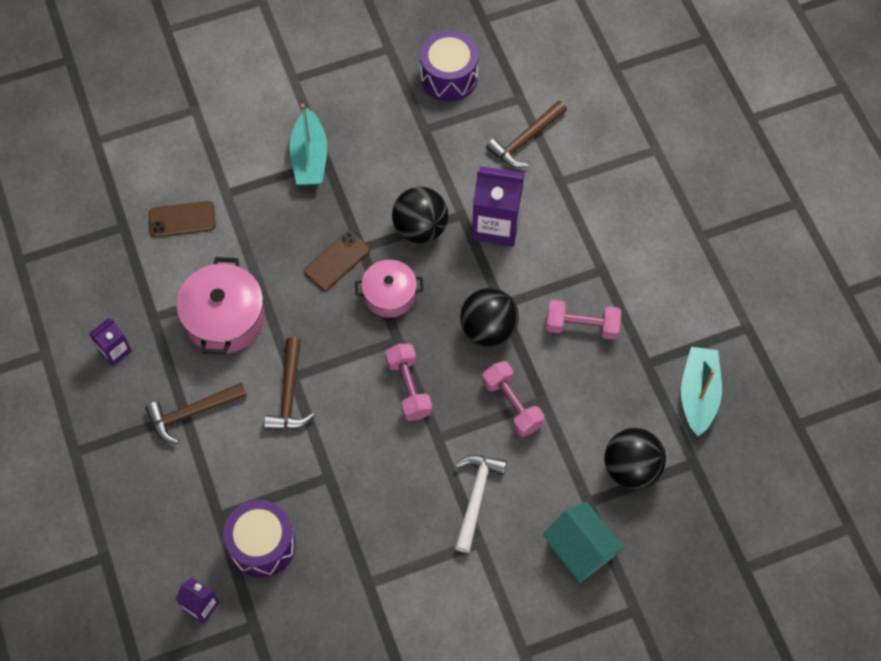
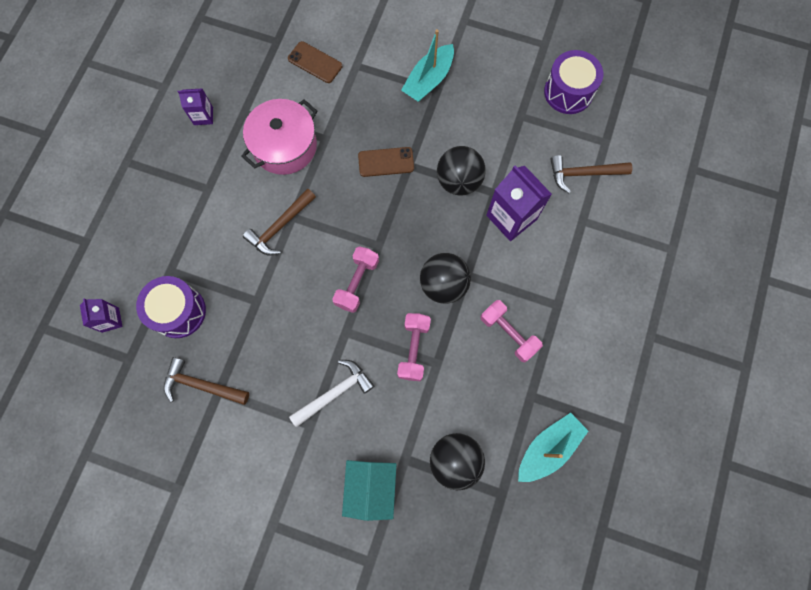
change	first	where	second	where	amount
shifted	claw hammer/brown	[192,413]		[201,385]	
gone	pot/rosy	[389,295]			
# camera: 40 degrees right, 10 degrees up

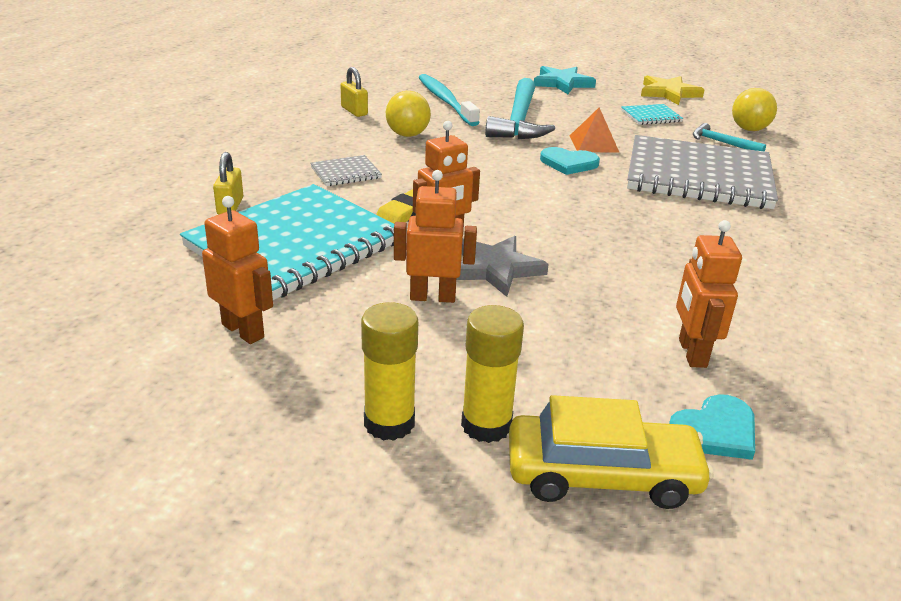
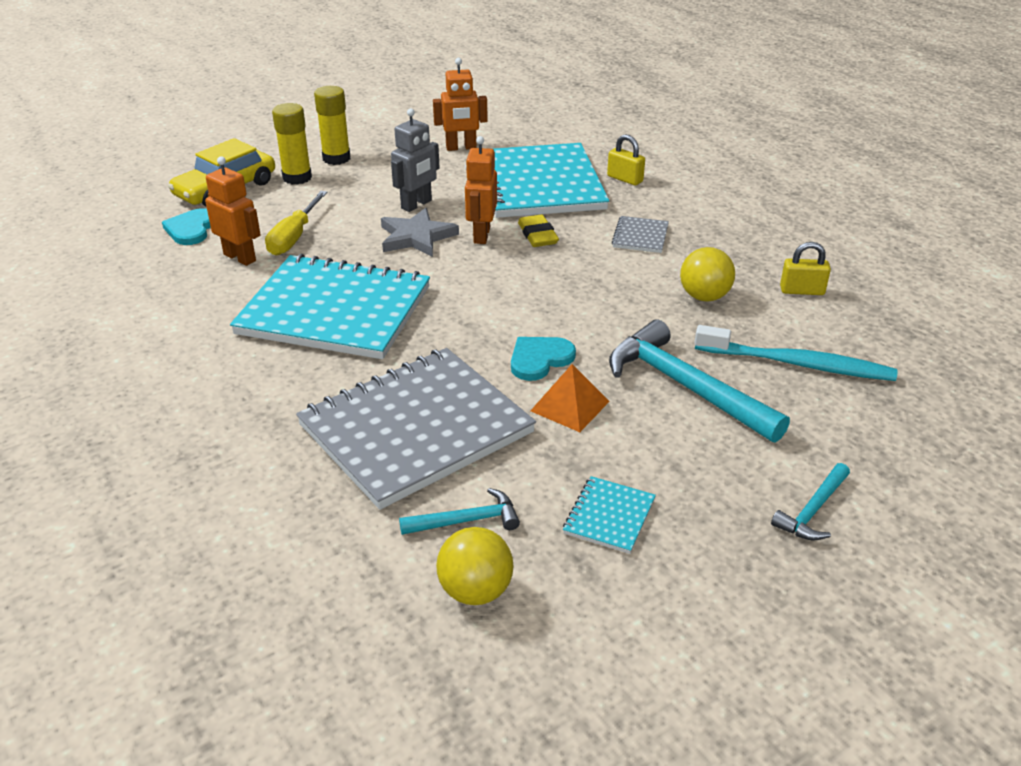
change	first	where	second	where	amount
repainted	toy robot/orange-coloured	[432,297]	toy robot/grey	[417,204]	
swapped	five-pointed star/turquoise	[562,83]	claw hammer/turquoise	[812,510]	
gone	five-pointed star/golden	[669,93]			
new			exercise book/turquoise	[334,311]	
new			flat screwdriver/golden	[294,237]	
# camera: 130 degrees right, 5 degrees up

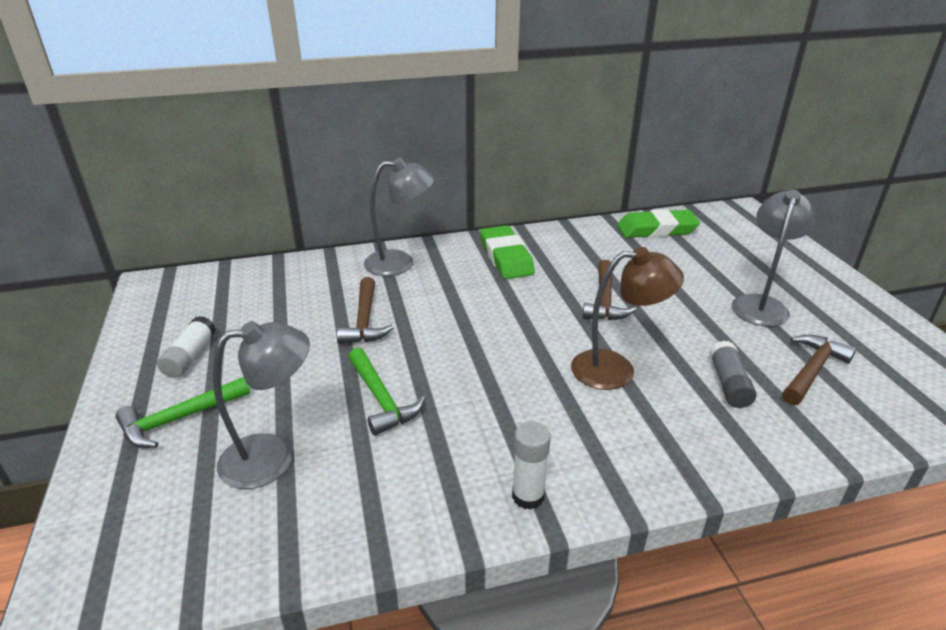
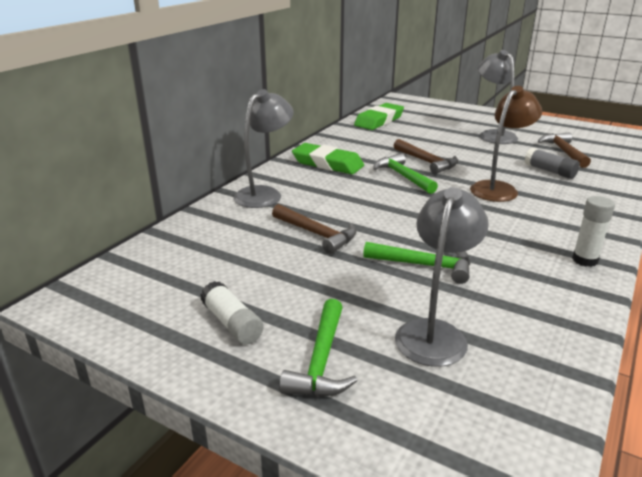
change	first	where	second	where	amount
new			claw hammer/emerald	[403,176]	
# camera: 45 degrees left, 5 degrees down

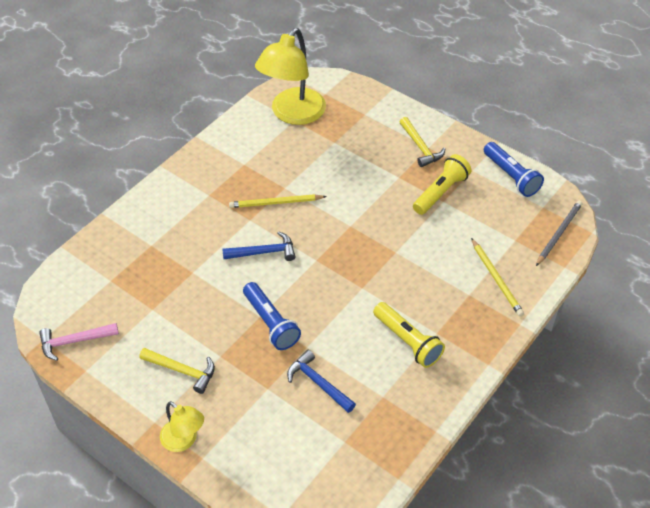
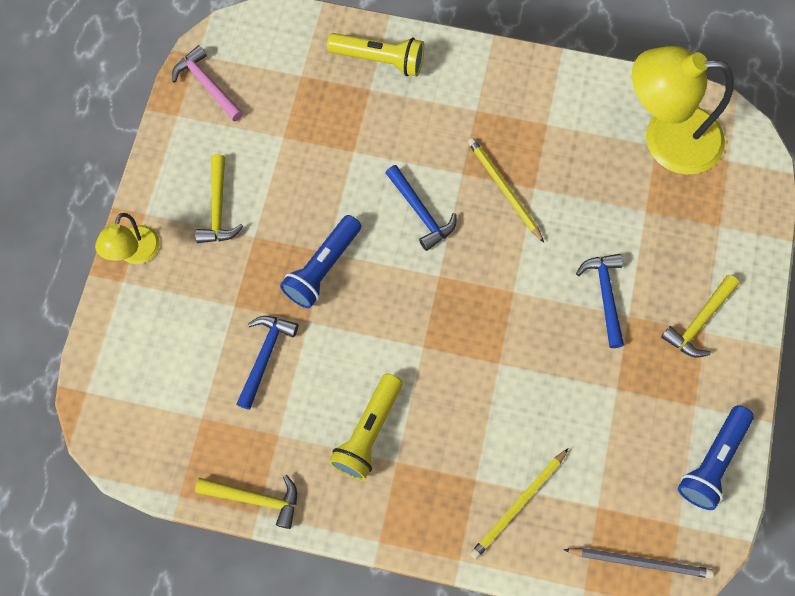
change	first	where	second	where	amount
shifted	torch/golden	[440,192]		[379,60]	
new			claw hammer/golden	[255,498]	
new			claw hammer/royal blue	[605,295]	
# camera: 65 degrees right, 20 degrees up

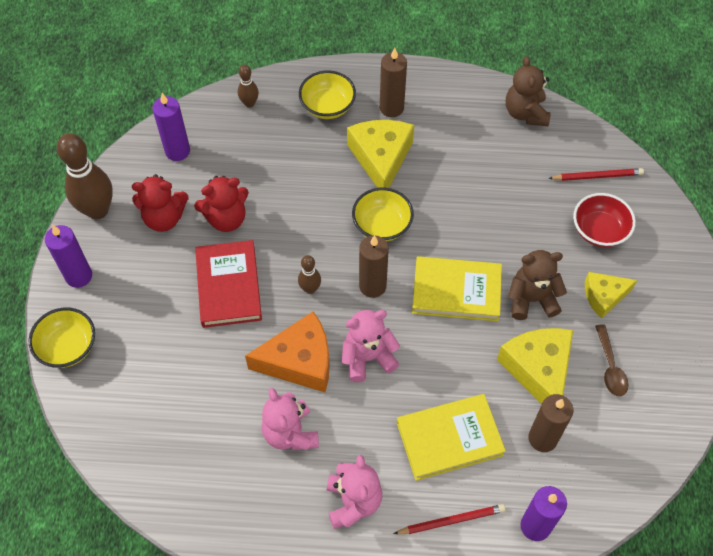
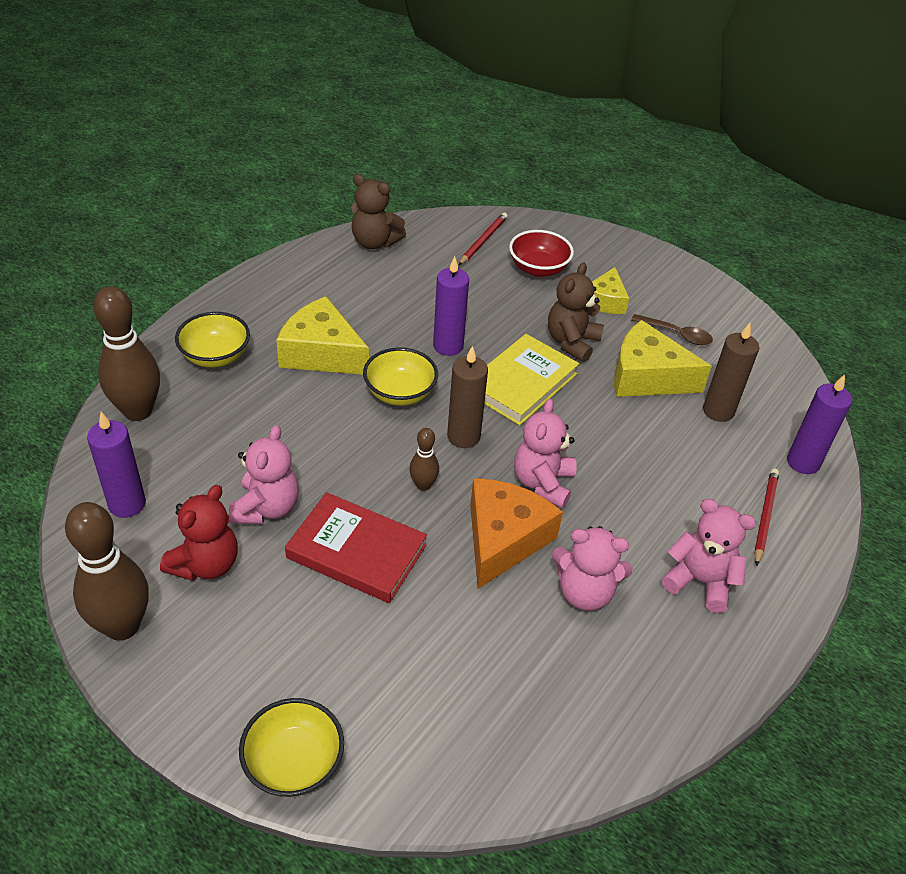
change	first	where	second	where	amount
shifted	candle/purple	[79,276]		[448,346]	
repainted	stuffed bear/red	[226,218]	stuffed bear/rosy	[266,508]	
scaled	bowling pin/brown	[249,103]		[138,411]	x2.01
gone	candle/brown	[391,108]			
gone	book/golden	[449,438]			
# camera: 60 degrees left, 15 degrees down

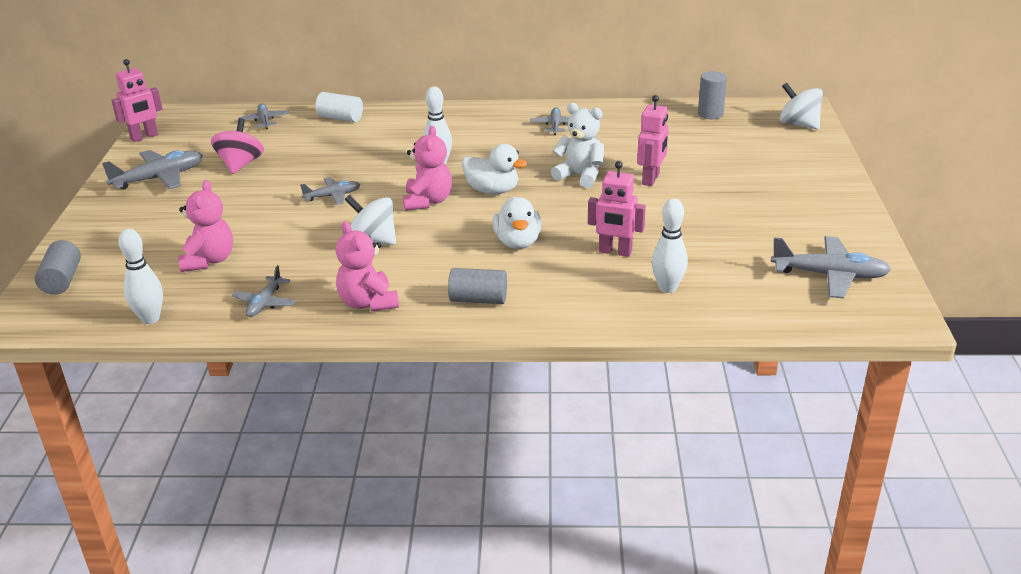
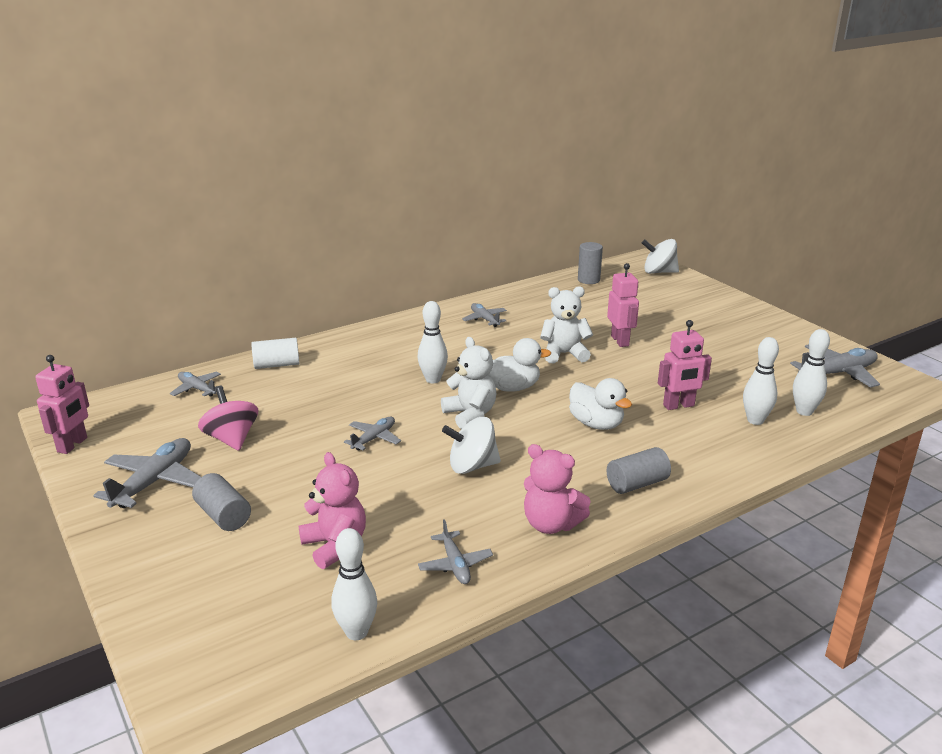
change	first	where	second	where	amount
shifted	cylinder/grey	[62,280]		[223,515]	
repainted	stuffed bear/rosy	[428,201]	stuffed bear/pure white	[470,415]	
new			bowling pin/pure white	[804,411]	
# camera: 35 degrees left, 5 degrees down

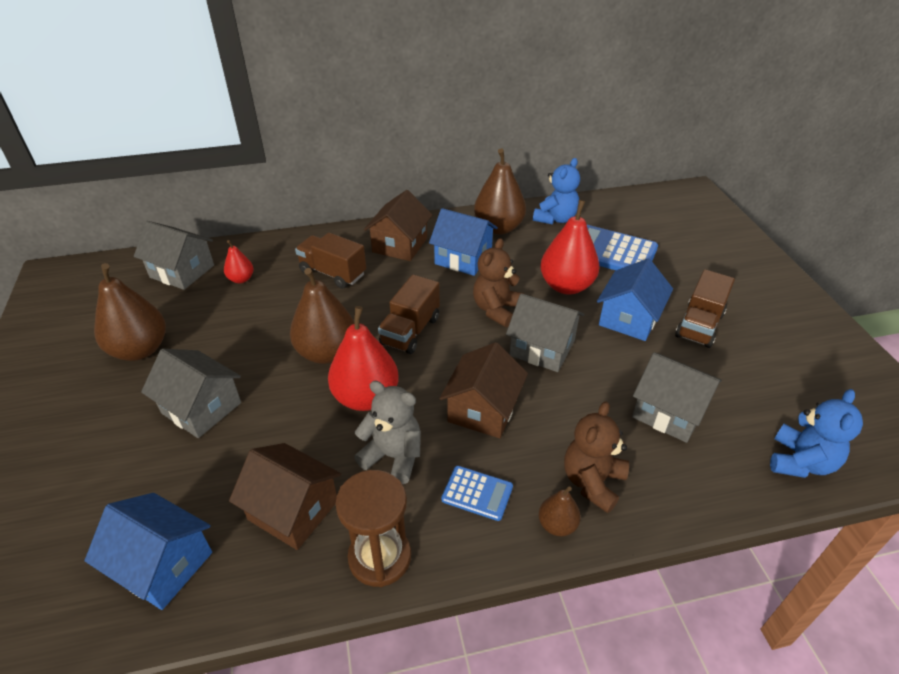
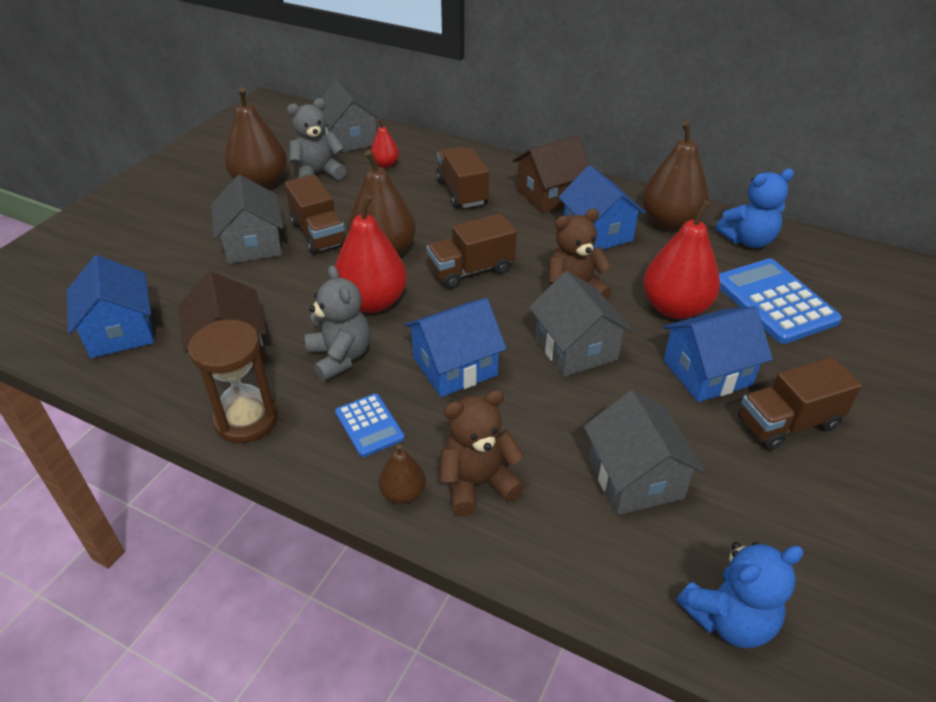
change	first	where	second	where	amount
repainted	cottage/brown	[483,410]	cottage/royal blue	[454,366]	
new			truck/brown	[318,234]	
new			stuffed bear/grey	[318,174]	
# camera: 40 degrees right, 0 degrees up

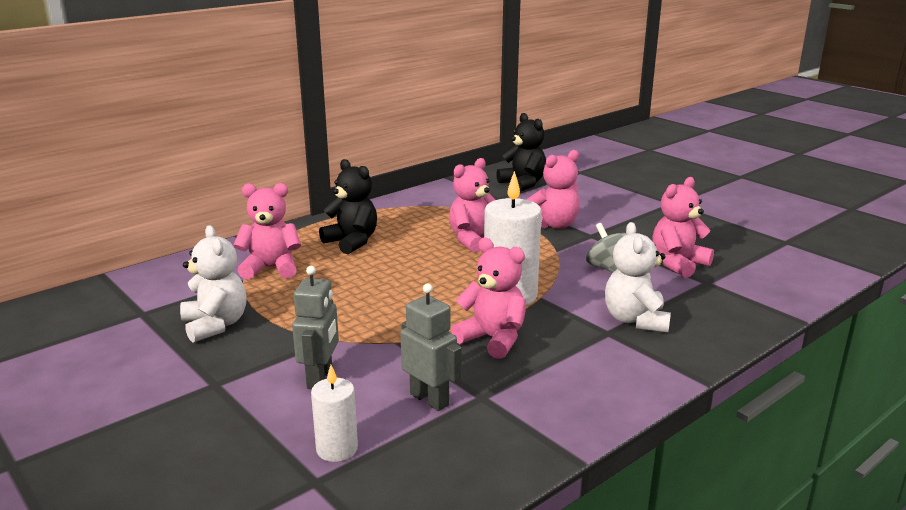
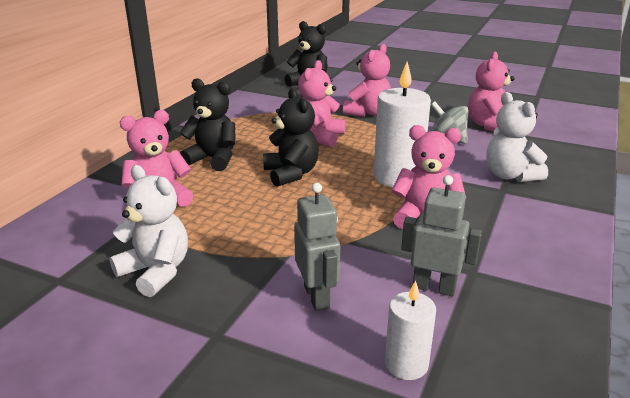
change	first	where	second	where	amount
new			stuffed bear/black	[291,174]	
# camera: 25 degrees left, 5 degrees up

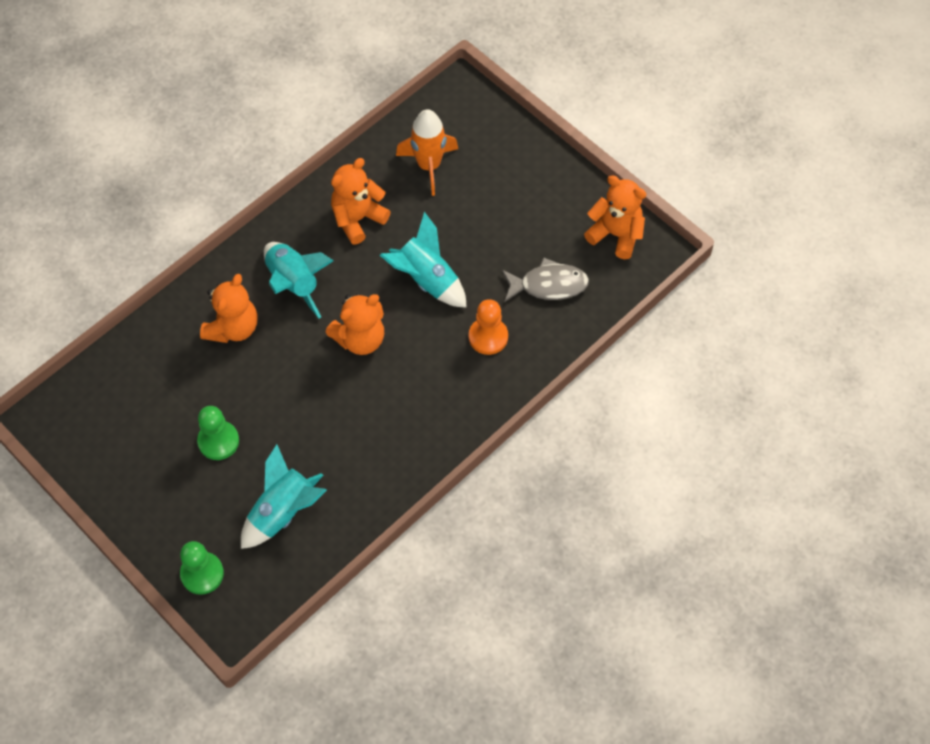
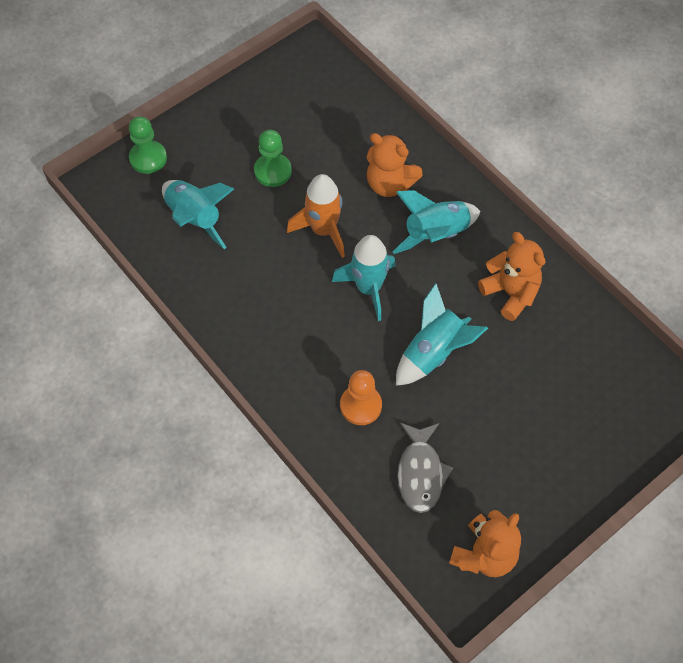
change	first	where	second	where	amount
swapped	stuffed bear/orange-coloured	[360,339]	toy rocket/turquoise	[368,288]	
shifted	toy rocket/orange-coloured	[429,166]		[323,230]	
# camera: 95 degrees right, 0 degrees up

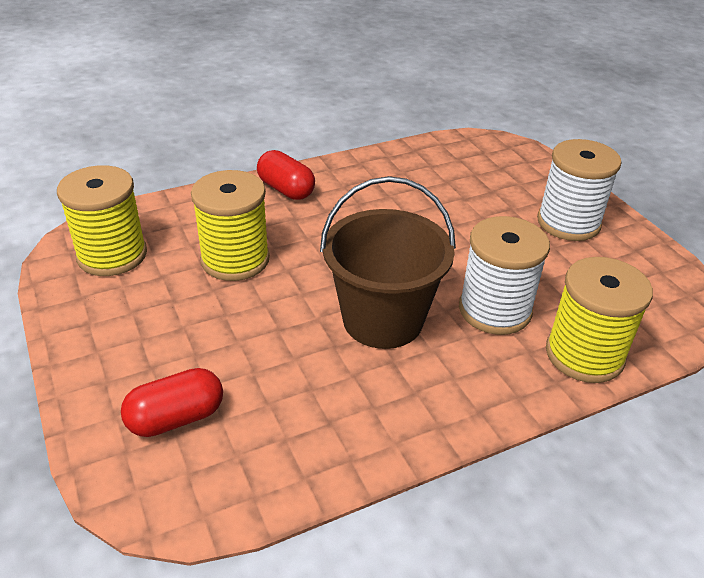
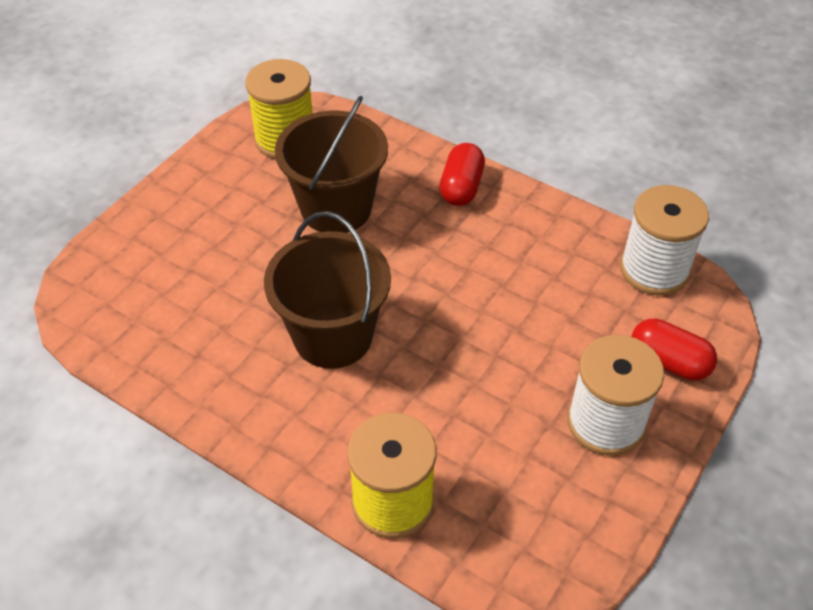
change	first	where	second	where	amount
shifted	pill shape/red	[176,418]		[669,362]	
swapped	bobbin/golden	[235,260]	sand bucket/brown	[336,208]	
shifted	bobbin/pure white	[495,310]		[654,269]	
# camera: 60 degrees right, 10 degrees up

